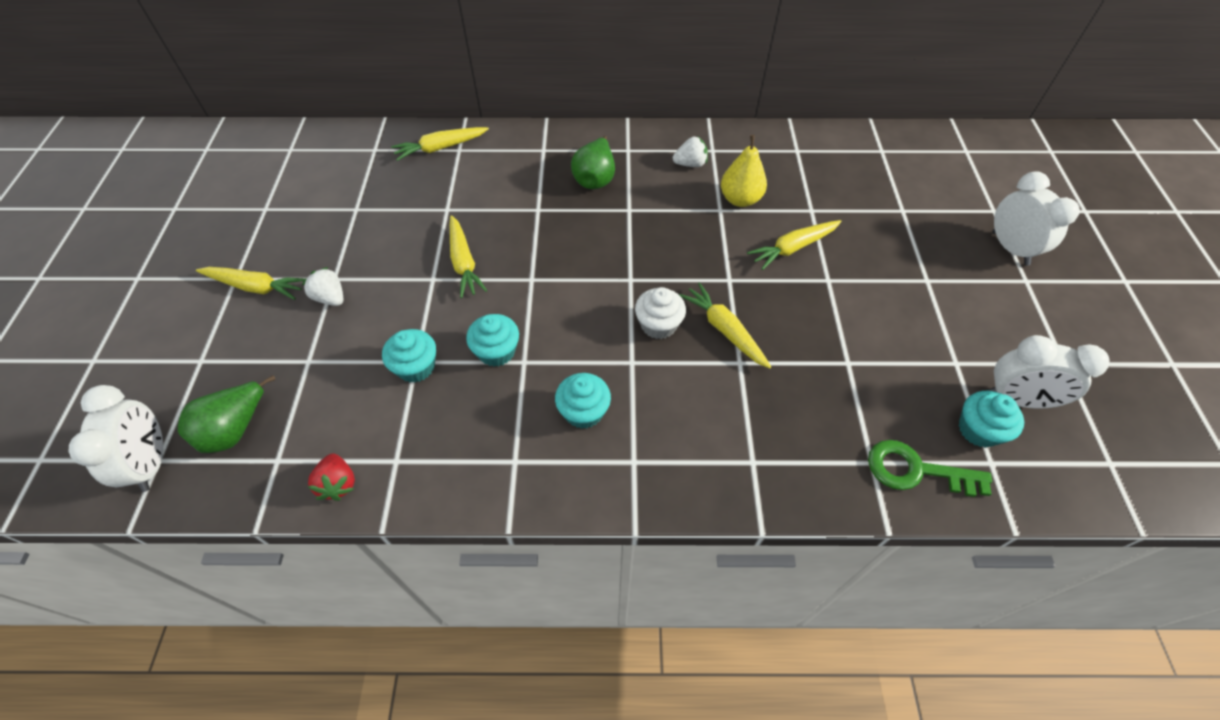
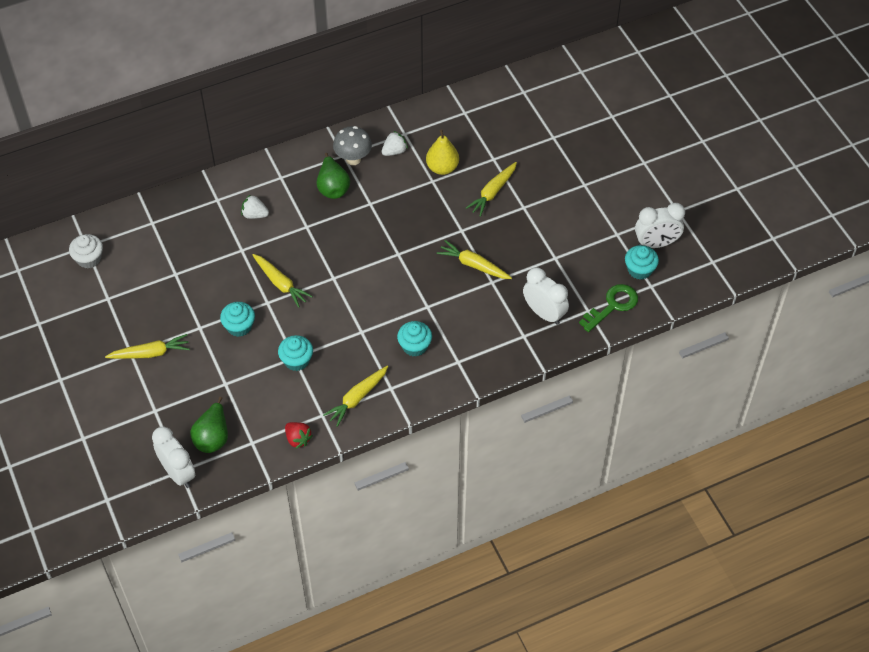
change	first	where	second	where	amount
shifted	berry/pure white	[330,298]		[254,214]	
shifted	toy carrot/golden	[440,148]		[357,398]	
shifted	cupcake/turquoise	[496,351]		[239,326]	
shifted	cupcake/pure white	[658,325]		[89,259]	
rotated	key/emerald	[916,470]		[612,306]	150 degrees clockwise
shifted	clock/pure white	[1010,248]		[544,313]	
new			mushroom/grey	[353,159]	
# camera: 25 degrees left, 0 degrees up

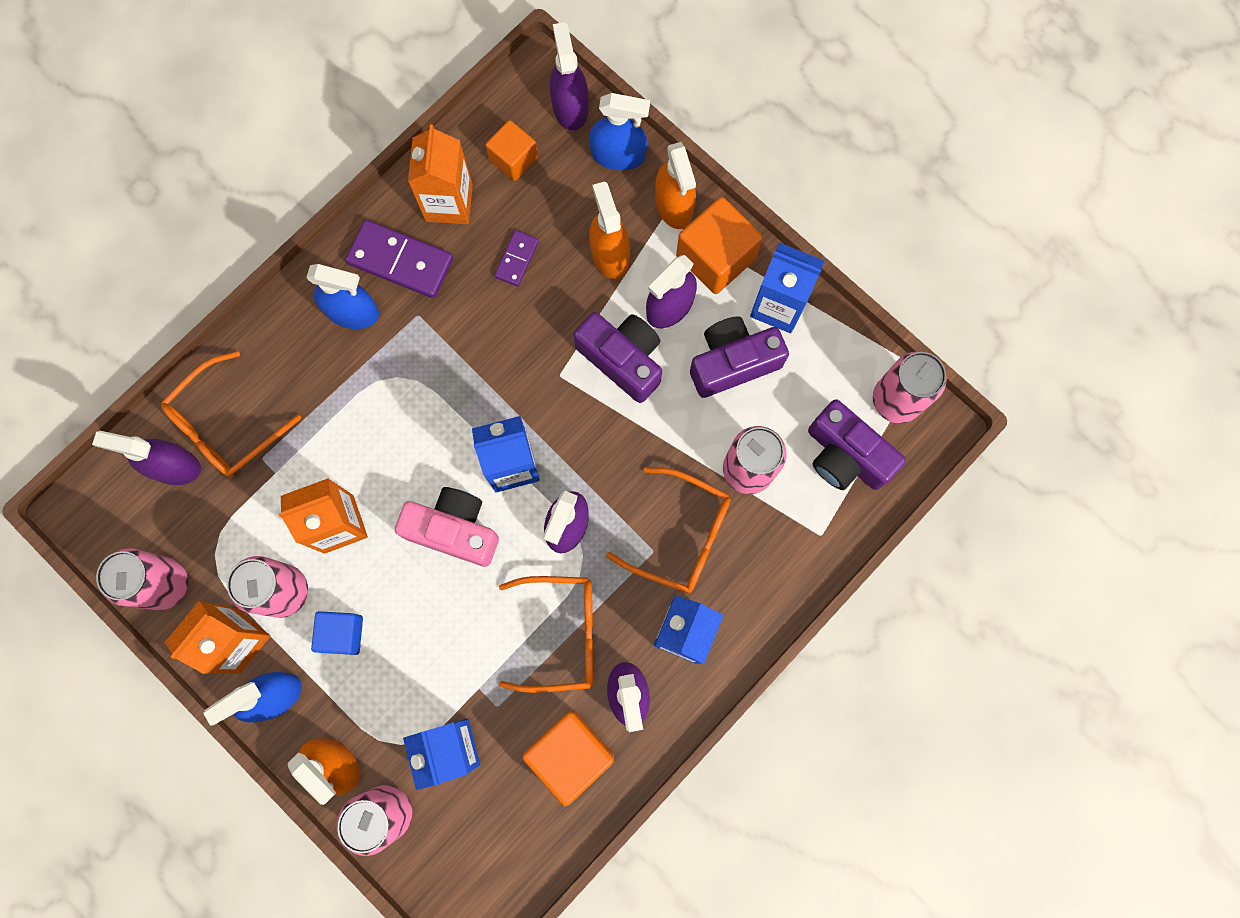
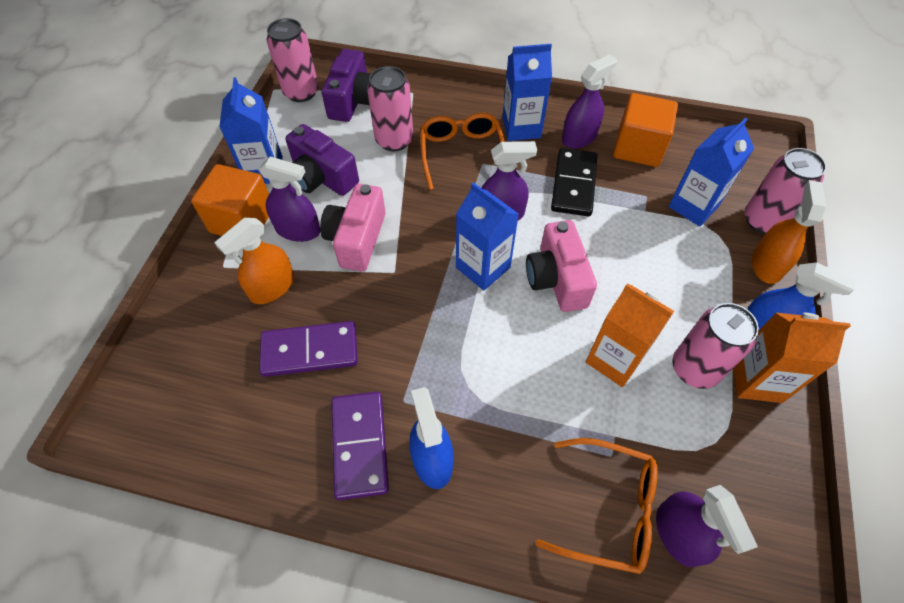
change	first	where	second	where	amount
gone	can/rosy	[165,584]			
gone	solid cube/royal blue	[342,634]			
gone	juice carton/orange-coloured	[449,202]			
gone	solid cube/orange-coloured	[513,159]			
scaled	domino tile/purple	[517,259]		[310,350]	x1.83
swapped	spectacles/orange-coloured	[561,634]	domino tile/black	[573,184]	
gone	spray cleaner/purple	[570,107]			
repainted	camera/purple	[622,359]	camera/rosy	[357,239]	
gone	spray cleaner/royal blue	[618,154]			
gone	spray cleaner/orange-coloured	[674,205]			
# camera: 120 degrees left, 20 degrees down

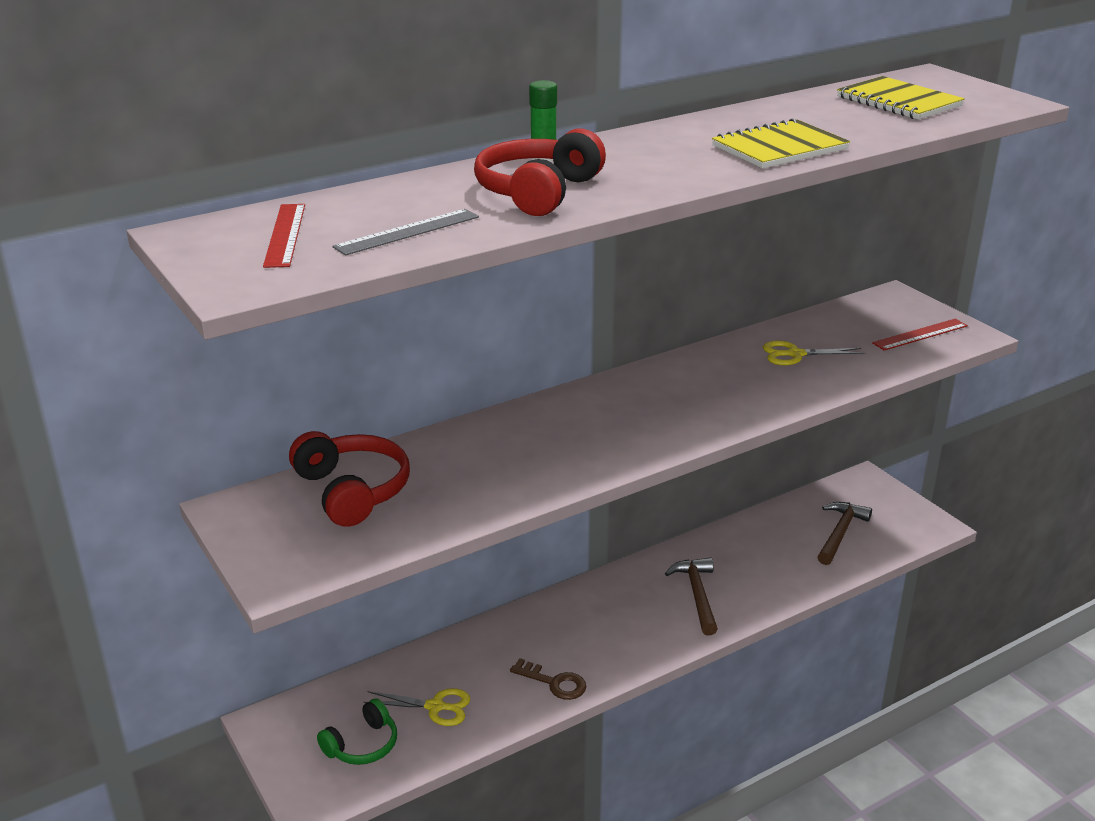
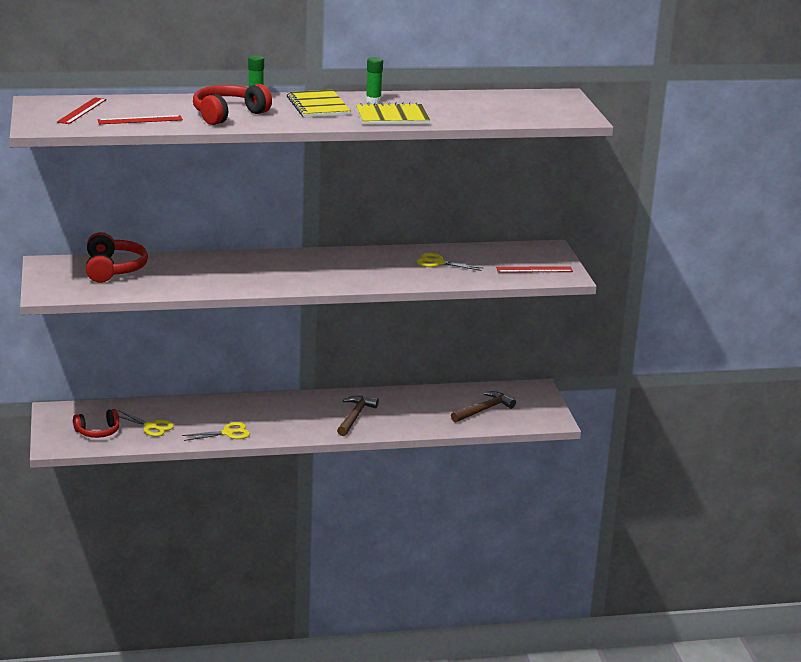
change	first	where	second	where	amount
repainted	headset/emerald	[362,745]	headset/red	[98,432]	
repainted	straightedge/grey	[407,232]	straightedge/red	[140,120]	
swapped	key/brown	[554,682]	scissors/golden	[228,433]	
shifted	exercise book/golden	[898,101]		[318,106]	
new			stick of glue/emerald	[373,101]	
# camera: 20 degrees right, 5 degrees down

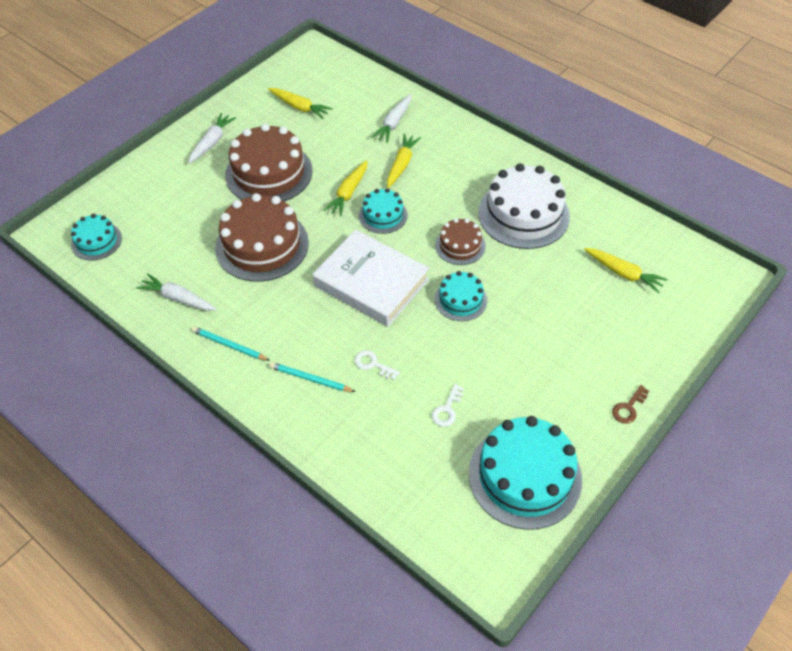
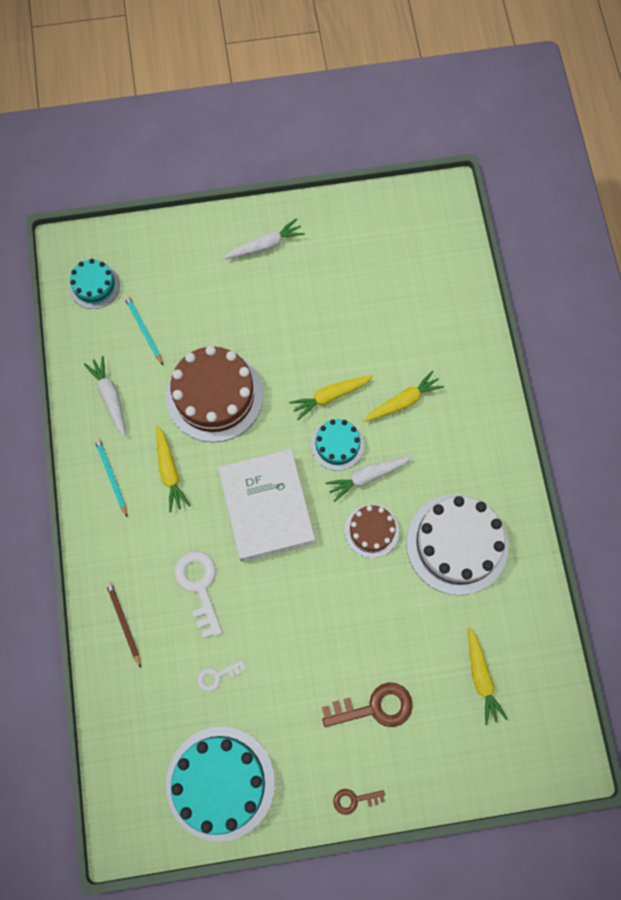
change	first	where	second	where	amount
gone	cake/brown	[269,173]			
shifted	toy carrot/golden	[299,107]		[169,471]	
shifted	lead pencil/turquoise	[310,379]		[143,330]	
scaled	key/pure white	[373,364]		[199,587]	x1.81
shifted	toy carrot/pure white	[394,123]		[367,477]	
gone	cake/turquoise	[460,300]			
new			lead pencil/brown	[123,622]	
new			key/brown	[374,707]	
# camera: 40 degrees right, 20 degrees up

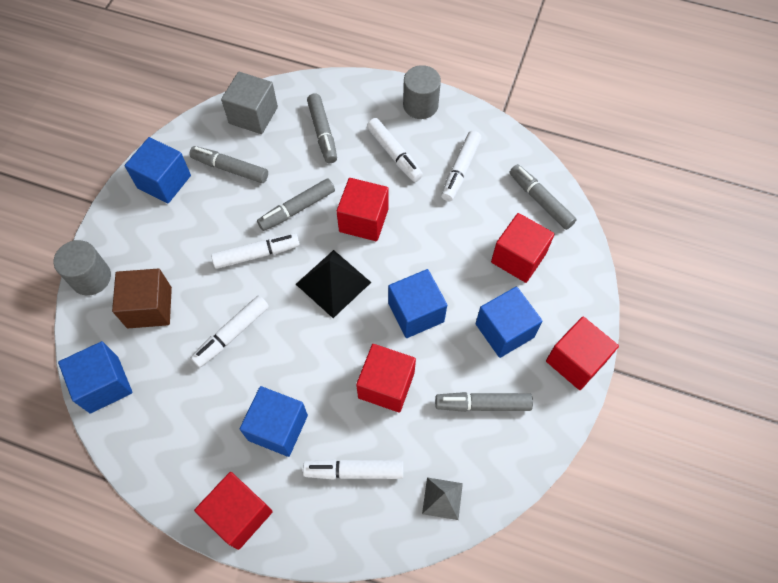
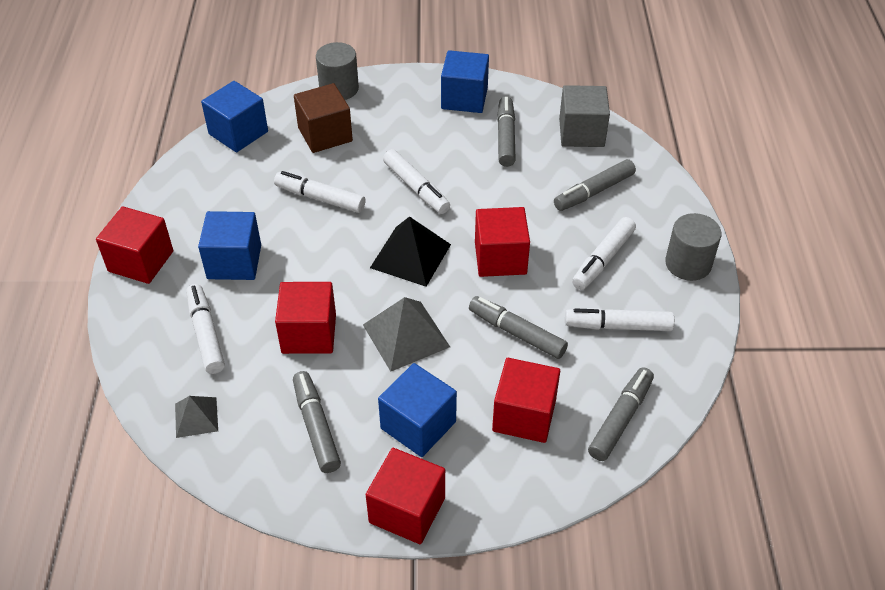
change	first	where	second	where	amount
shifted	felt pen/grey	[297,209]		[517,333]	
swapped	solid cube/royal blue	[416,312]	solid pyramid/grey	[406,335]	
# camera: 70 degrees right, 15 degrees down

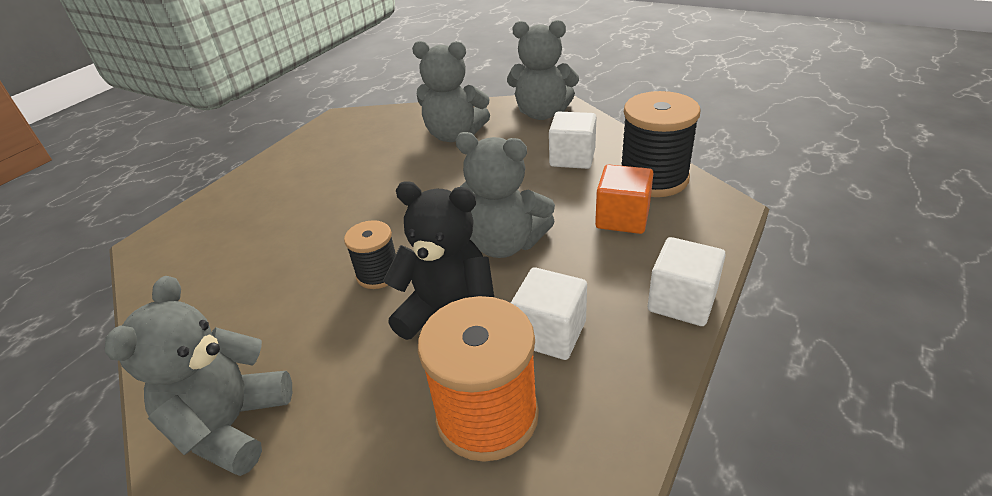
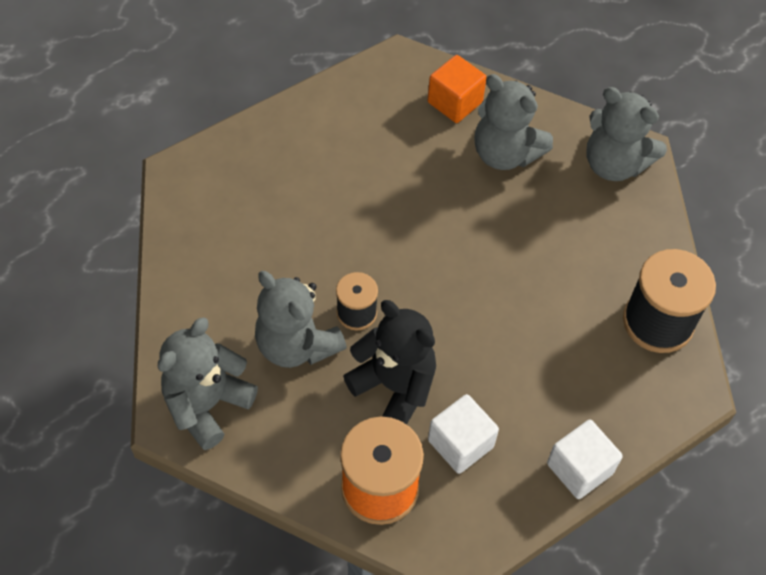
change	first	where	second	where	amount
shifted	stuffed bear/grey	[505,243]		[297,345]	
gone	solid cube/pure white	[572,158]			
shifted	solid cube/orange-coloured	[622,218]		[455,102]	
# camera: 20 degrees right, 20 degrees up

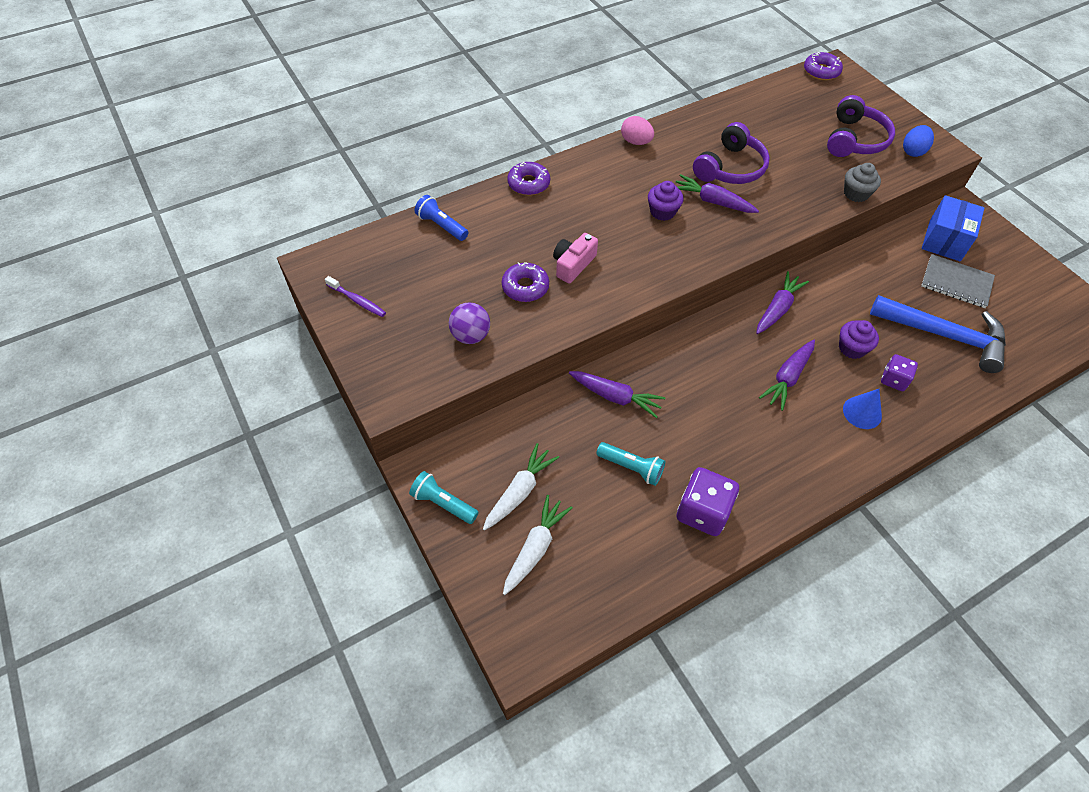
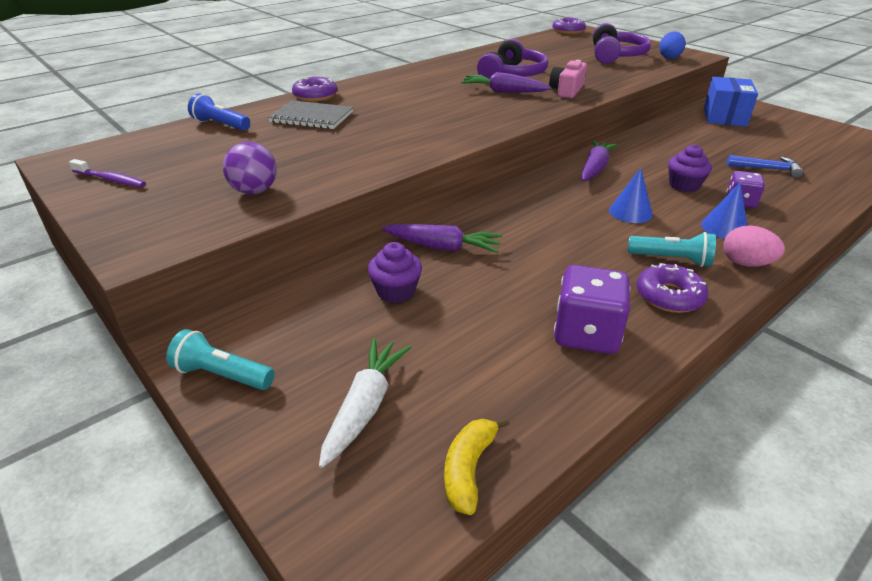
change	first	where	second	where	amount
gone	toy carrot/pure white	[520,491]			
shifted	donut/purple	[525,287]		[669,296]	
shifted	camera/rosy	[573,264]		[567,90]	
shifted	torch/turquoise	[631,467]		[671,259]	
shifted	egg shape/rosy	[636,142]		[746,263]	
shifted	cupcake/purple	[662,212]		[396,291]	
swapped	toy carrot/purple	[787,378]	solid cone/royal blue	[630,212]	
gone	cupcake/grey	[856,193]			
scaled	claw hammer/royal blue	[944,336]		[767,169]	x0.49
shifted	exercise book/grey	[956,283]		[312,117]	
new			toy banana/golden	[469,469]	
# camera: 10 degrees left, 20 degrees down

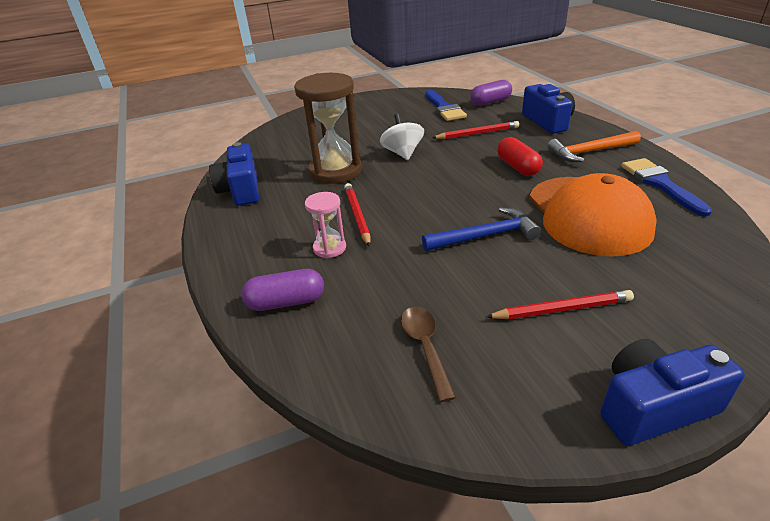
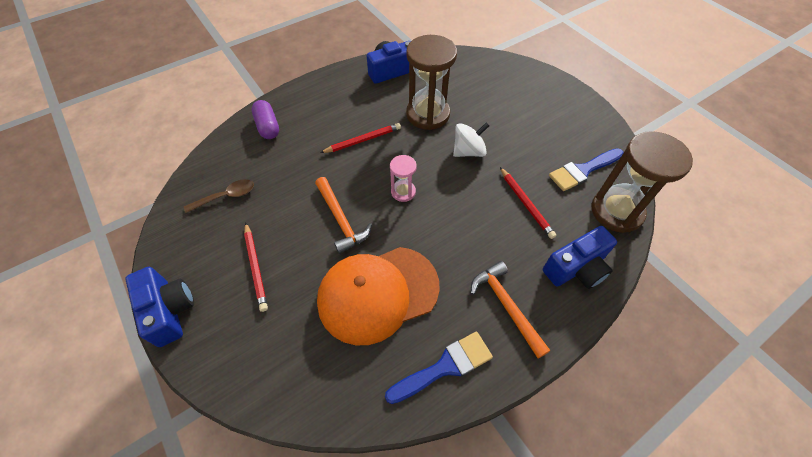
change	first	where	second	where	amount
shifted	sandglass/rosy	[329,248]		[403,192]	
repainted	claw hammer/royal blue	[486,236]	claw hammer/orange-coloured	[341,220]	
swapped	pill shape/purple	[490,102]	sandglass/brown	[616,211]	
gone	pill shape/red	[518,167]			
# camera: 75 degrees right, 20 degrees up

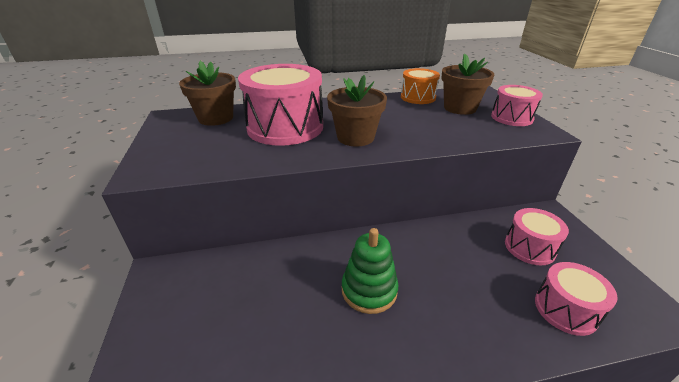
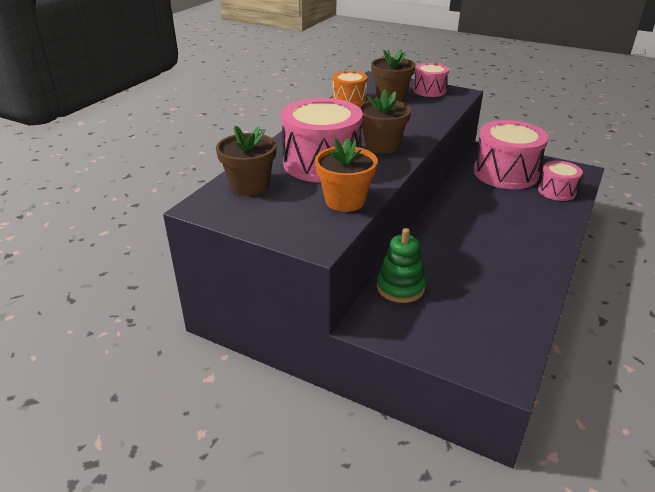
change	first	where	second	where	amount
shifted	ring stacker/emerald	[369,290]		[400,287]	
scaled	toy drum/rosy	[529,247]		[505,173]	x1.83
new			flower pot/orange-coloured	[345,201]	
# camera: 50 degrees left, 0 degrees up

